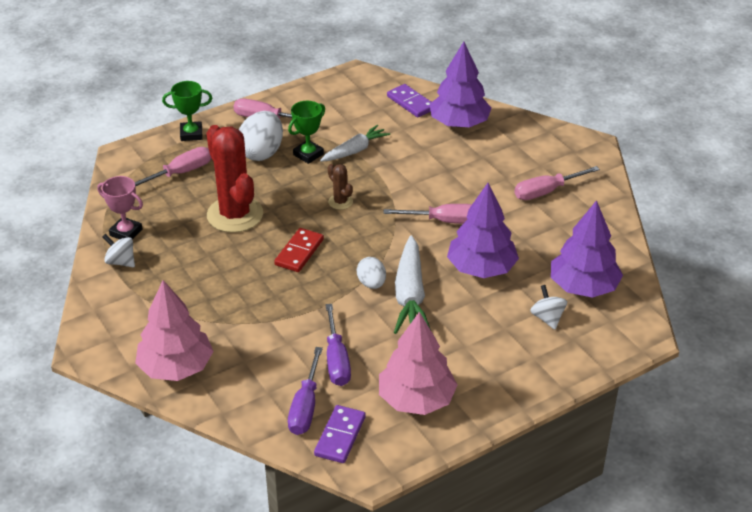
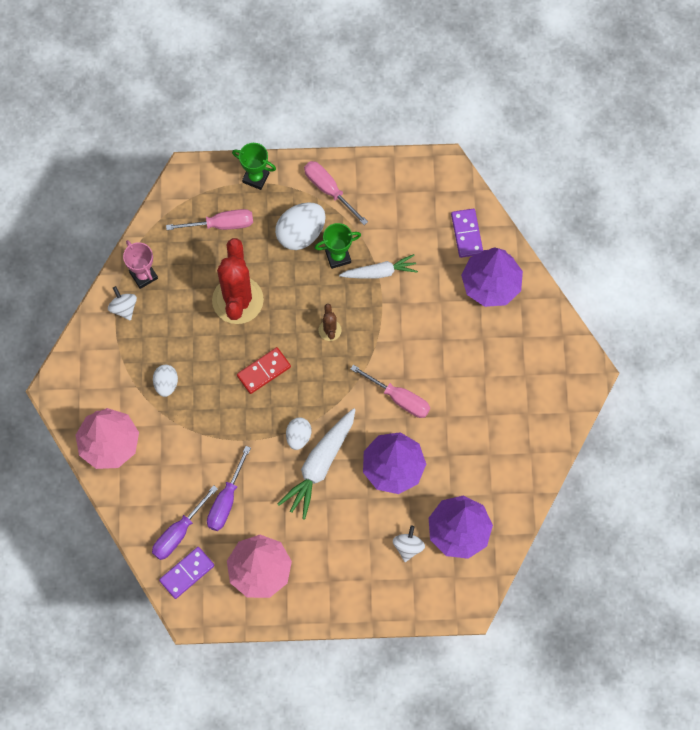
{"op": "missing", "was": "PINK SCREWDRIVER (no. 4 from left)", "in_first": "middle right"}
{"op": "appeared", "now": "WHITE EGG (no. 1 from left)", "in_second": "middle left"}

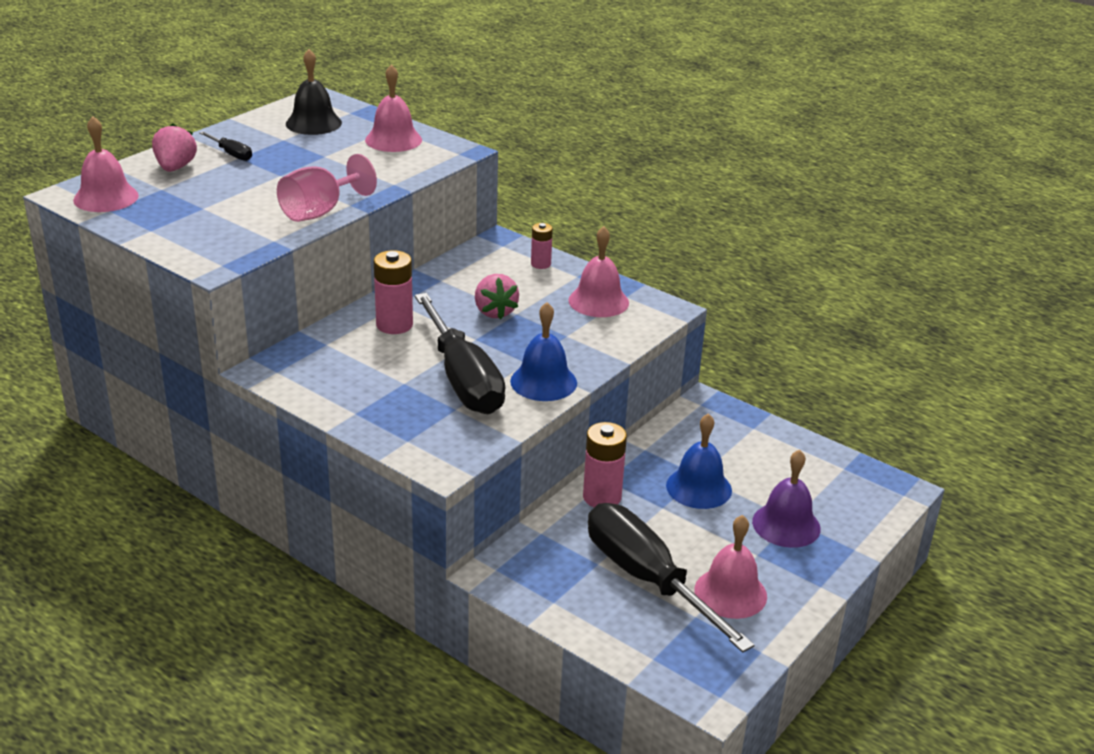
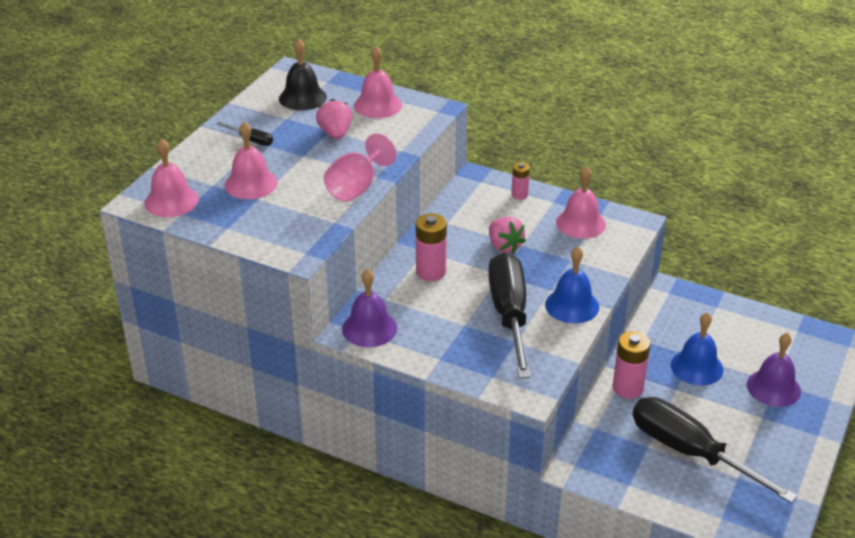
{"op": "appeared", "now": "PURPLE BELL (no. 1 from left)", "in_second": "centre"}
{"op": "relocated", "was": "PINK STRAWBERRY (no. 1 from left)", "in_first": "top left", "in_second": "top centre"}
{"op": "relocated", "was": "PINK BELL (no. 4 from left in the first image)", "now": "PINK BELL (no. 2 from left)", "in_first": "bottom right", "in_second": "top left"}
{"op": "spun", "was": "BLACK SCREWDRIVER (no. 2 from left)", "in_first": "centre", "in_second": "centre", "clockwise": -150}

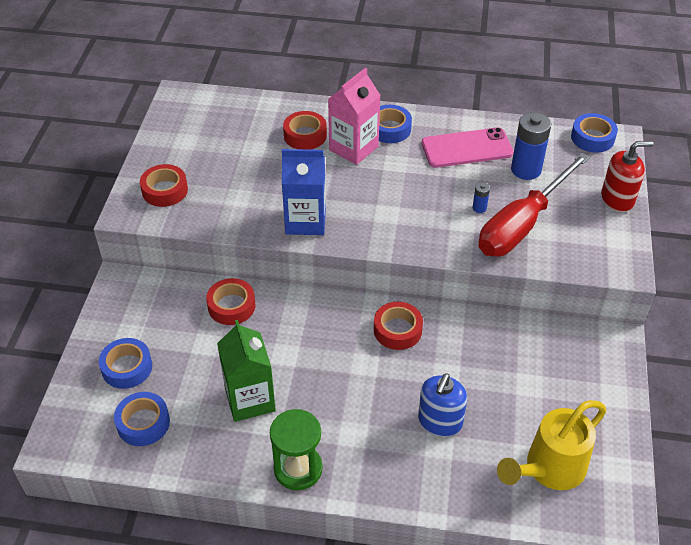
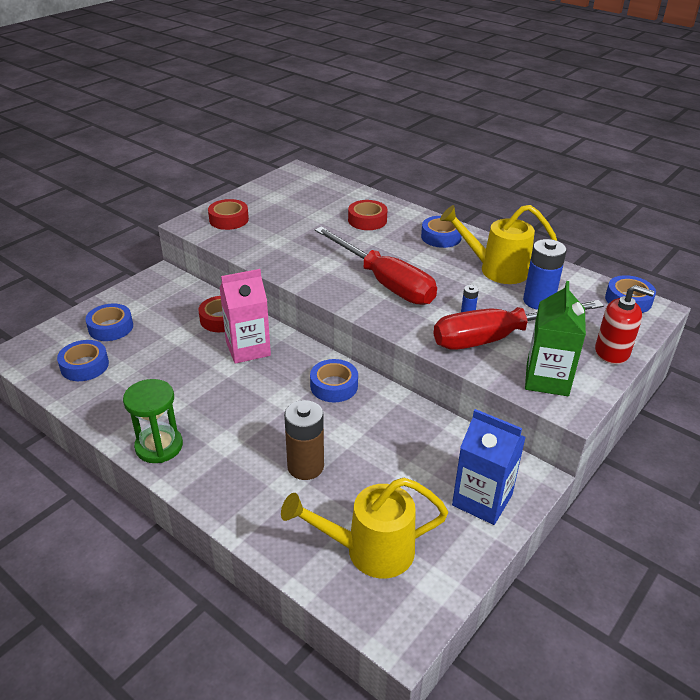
{"op": "appeared", "now": "RED SCREWDRIVER (no. 1 from left)", "in_second": "centre"}
{"op": "relocated", "was": "GREEN CARTON", "in_first": "bottom centre", "in_second": "middle right"}
{"op": "relocated", "was": "BLUE CARTON", "in_first": "centre", "in_second": "bottom right"}
{"op": "relocated", "was": "PINK CARTON", "in_first": "top centre", "in_second": "centre"}
{"op": "exchanged", "was": "BLUE SOAP DISPENSER", "now": "BROWN BATTERY", "in_first": "bottom centre", "in_second": "centre"}
{"op": "exchanged", "was": "PINK PHONE", "now": "YELLOW WATERING CAN (no. 2 from left)", "in_first": "top right", "in_second": "middle right"}
{"op": "colour", "was": "RED TAPE (no. 4 from left)", "now": "BLUE TAPE (no. 3 from left)", "in_first": "centre", "in_second": "centre"}

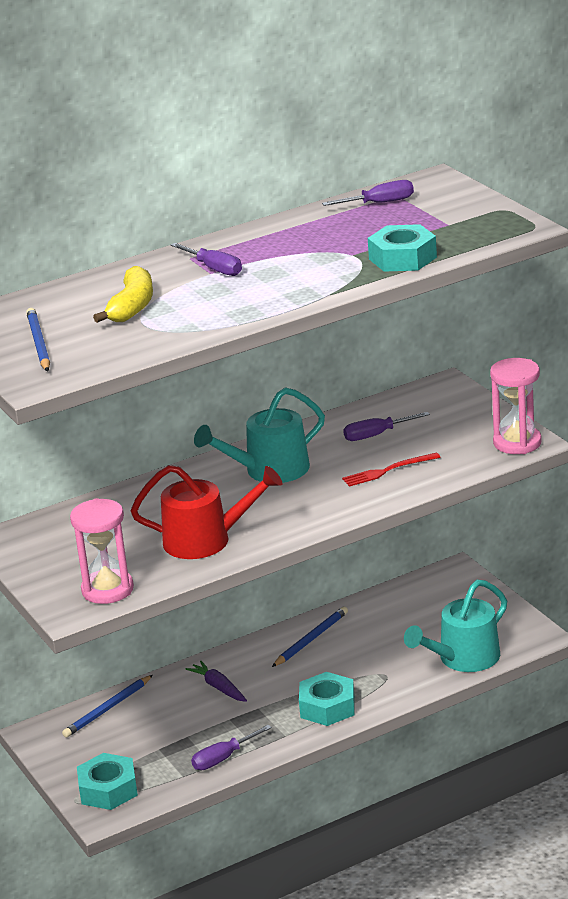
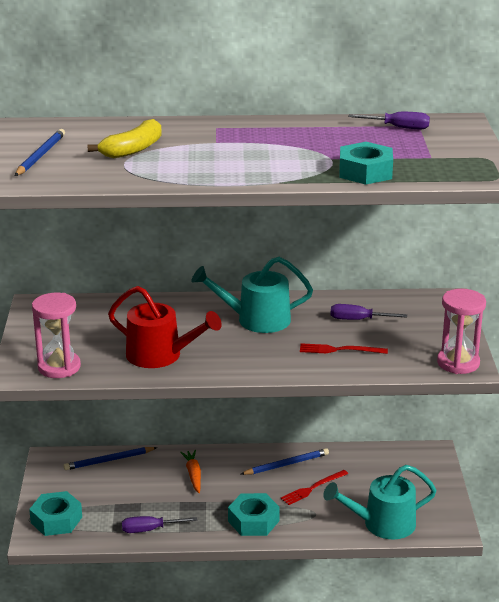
{"op": "missing", "was": "PURPLE SCREWDRIVER (no. 1 from left)", "in_first": "top centre"}
{"op": "appeared", "now": "RED FORK (no. 1 from left)", "in_second": "bottom centre"}
{"op": "colour", "was": "PURPLE CARROT", "now": "ORANGE CARROT", "in_first": "bottom centre", "in_second": "bottom centre"}

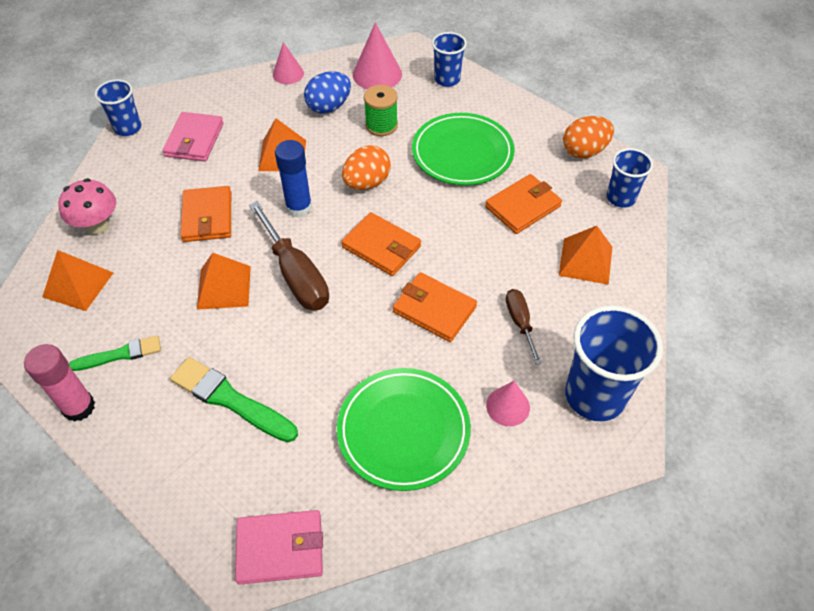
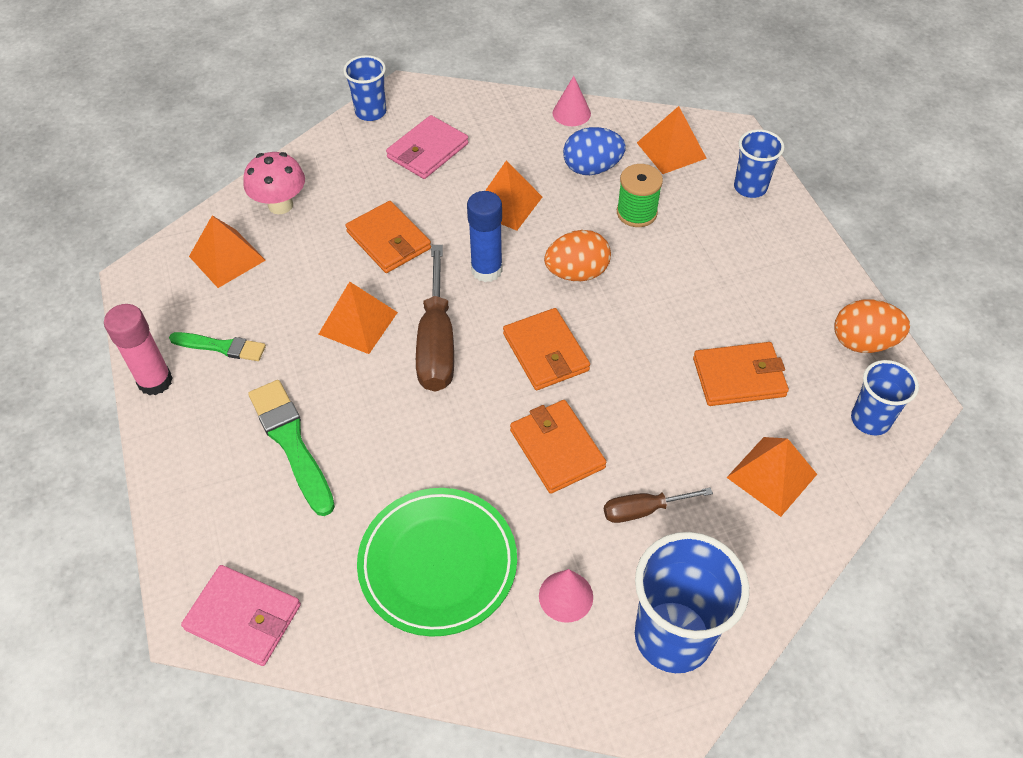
{"op": "missing", "was": "GREEN PLATE (no. 2 from left)", "in_first": "top centre"}
{"op": "exchanged", "was": "PINK CONE (no. 2 from left)", "now": "ORANGE PYRAMID (no. 4 from left)", "in_first": "top centre", "in_second": "top centre"}
{"op": "spun", "was": "ORANGE WALLET (no. 1 from left)", "in_first": "middle left", "in_second": "top centre", "clockwise": -60}
{"op": "spun", "was": "BROWN SCREWDRIVER (no. 2 from left)", "in_first": "centre", "in_second": "centre", "clockwise": -120}

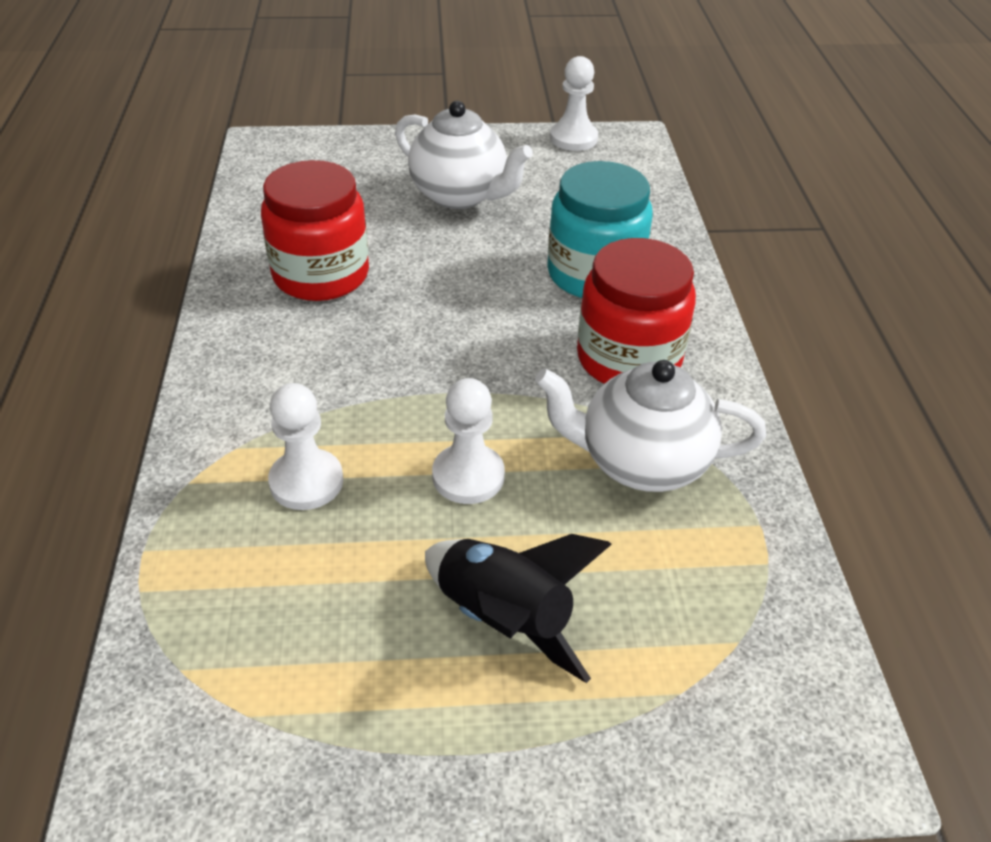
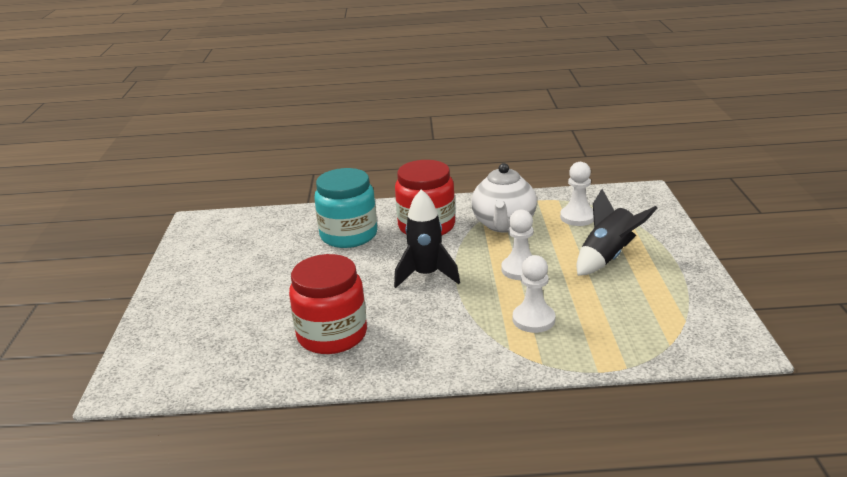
{"op": "missing", "was": "WHITE TEAPOT (no. 1 from left)", "in_first": "top centre"}
{"op": "appeared", "now": "BLACK ROCKET (no. 1 from left)", "in_second": "centre"}
{"op": "relocated", "was": "WHITE PAWN (no. 3 from left)", "in_first": "top centre", "in_second": "middle right"}

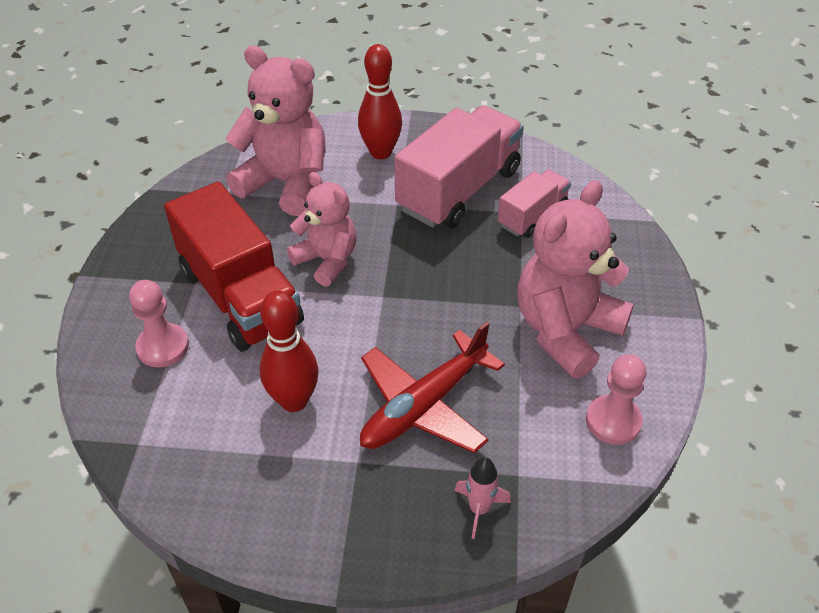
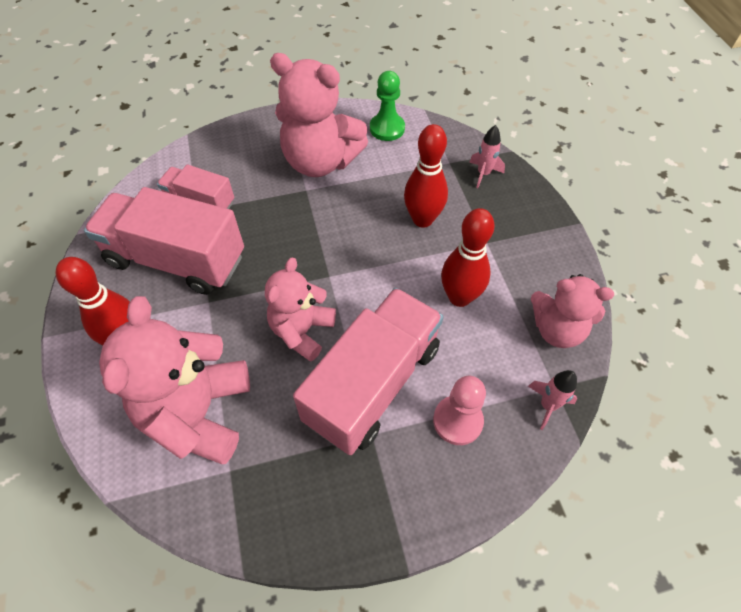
{"op": "appeared", "now": "PINK ROCKET (no. 2 from left)", "in_second": "middle right"}
{"op": "appeared", "now": "PINK TEDDY BEAR (no. 4 from left)", "in_second": "middle right"}
{"op": "exchanged", "was": "RED PLANE", "now": "RED BOWLING PIN (no. 2 from left)", "in_first": "centre", "in_second": "top centre"}
{"op": "colour", "was": "RED TRUCK", "now": "PINK TRUCK (no. 3 from left)", "in_first": "middle left", "in_second": "centre"}
{"op": "colour", "was": "PINK PAWN (no. 2 from left)", "now": "GREEN PAWN", "in_first": "middle right", "in_second": "top centre"}

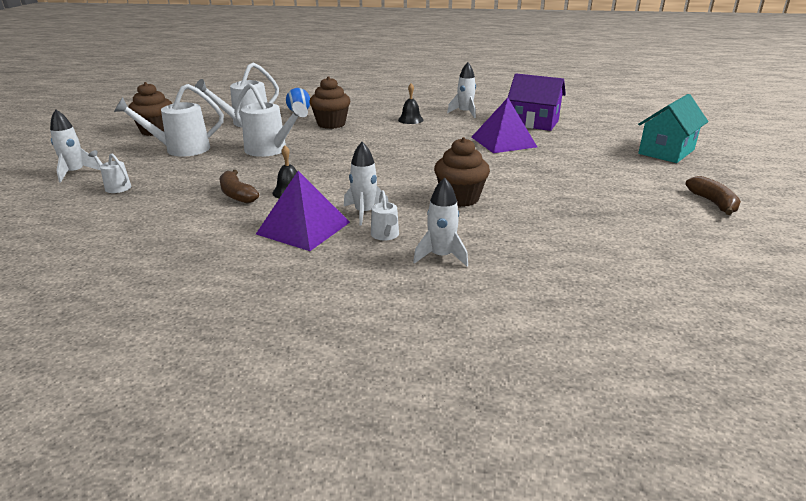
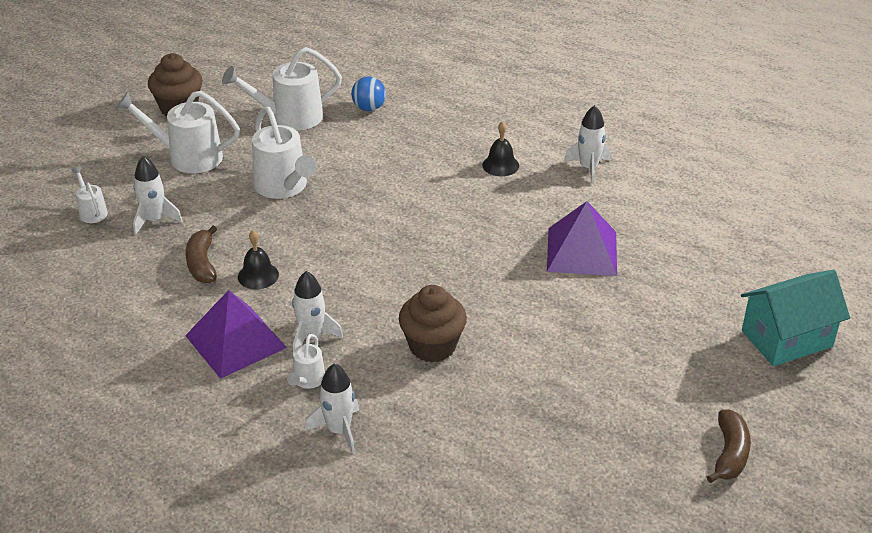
{"op": "missing", "was": "BROWN CUPCAKE (no. 2 from left)", "in_first": "top centre"}
{"op": "missing", "was": "PURPLE HOUSE", "in_first": "top centre"}
{"op": "relocated", "was": "WHITE ROCKET (no. 1 from left)", "in_first": "top left", "in_second": "middle left"}

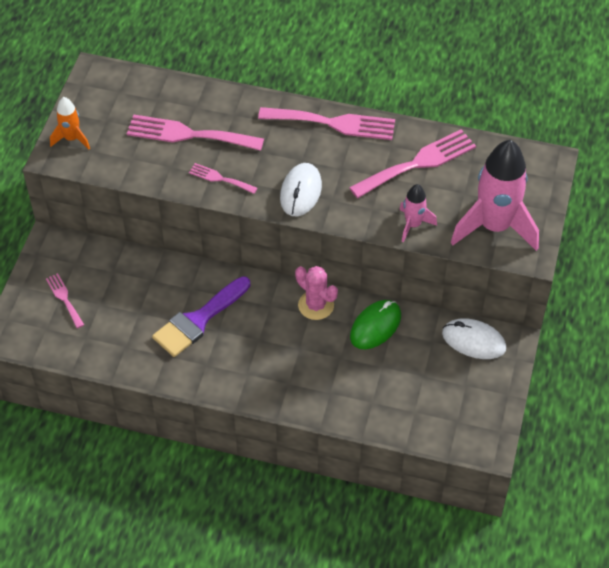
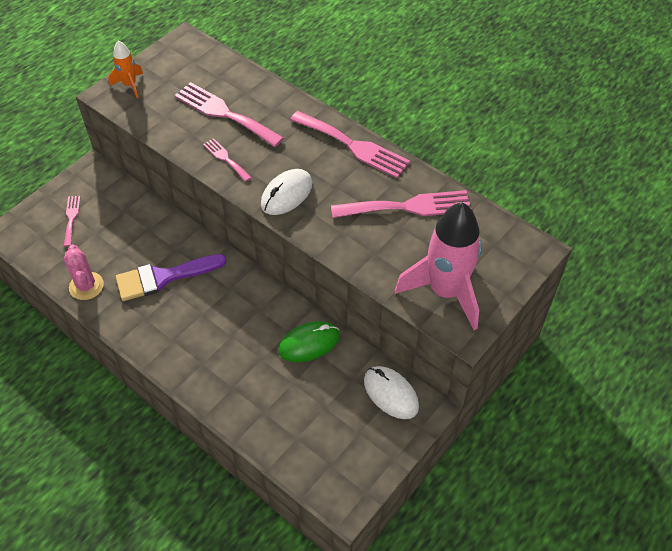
{"op": "missing", "was": "PINK ROCKET (no. 1 from left)", "in_first": "middle right"}
{"op": "relocated", "was": "PINK CACTUS", "in_first": "centre", "in_second": "middle left"}

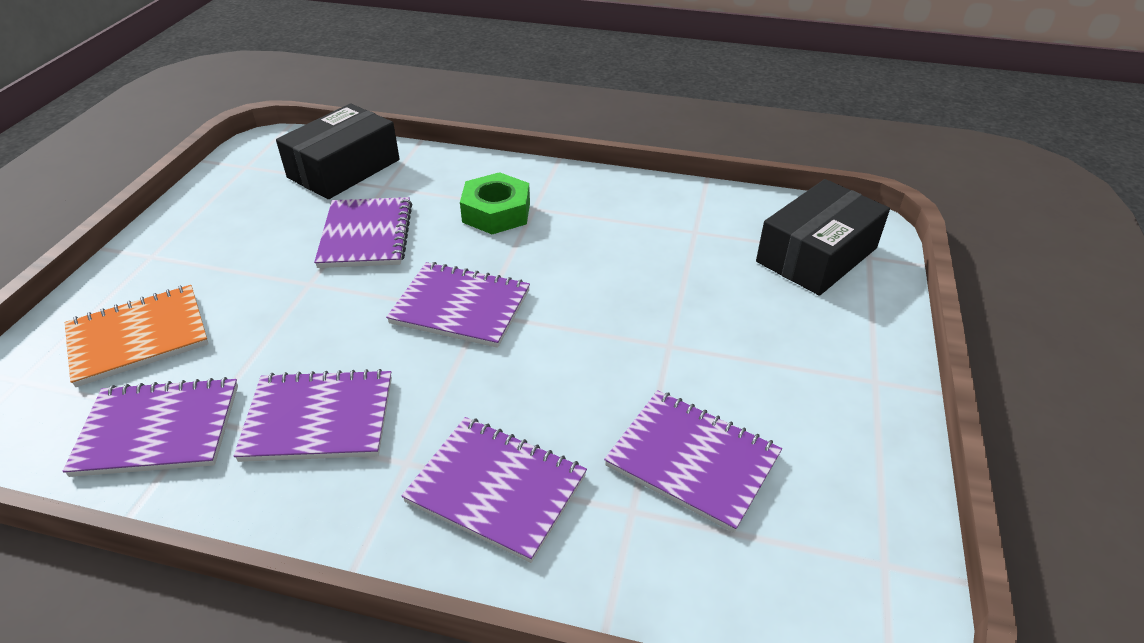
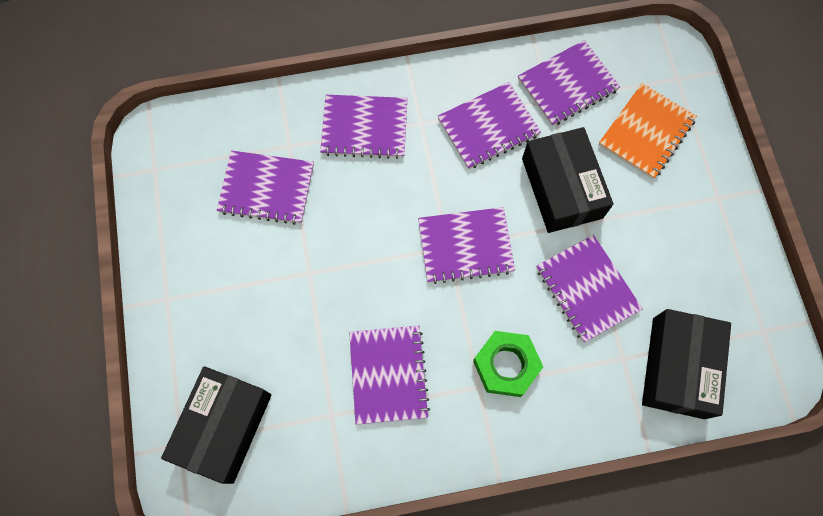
{"op": "appeared", "now": "PURPLE NOTEBOOK (no. 3 from left)", "in_second": "bottom centre"}
{"op": "appeared", "now": "BLACK BOX (no. 2 from left)", "in_second": "middle right"}

